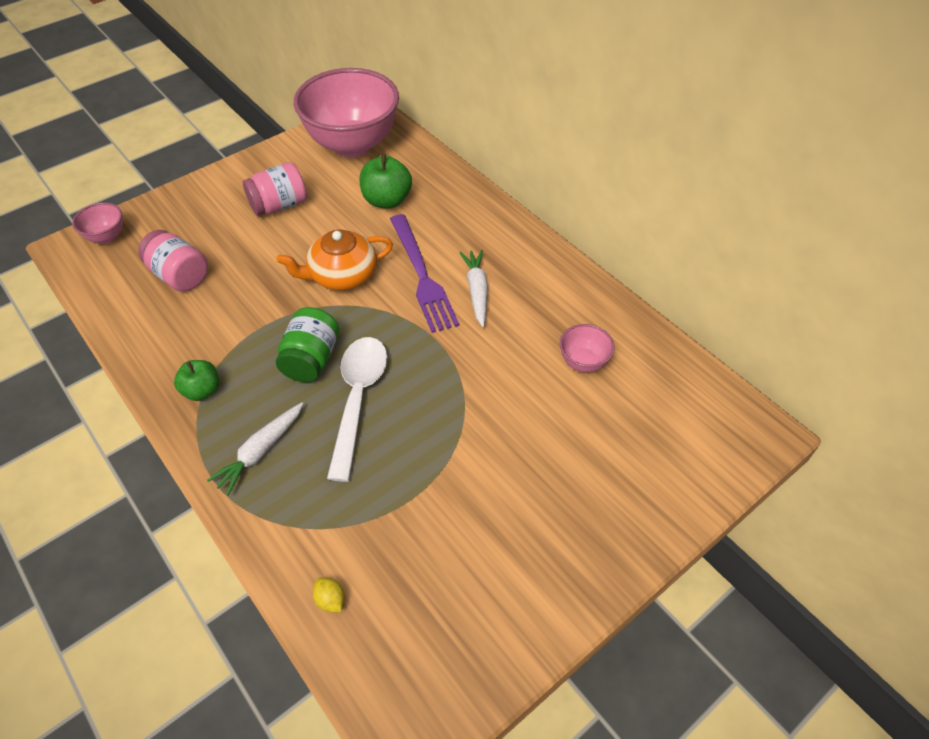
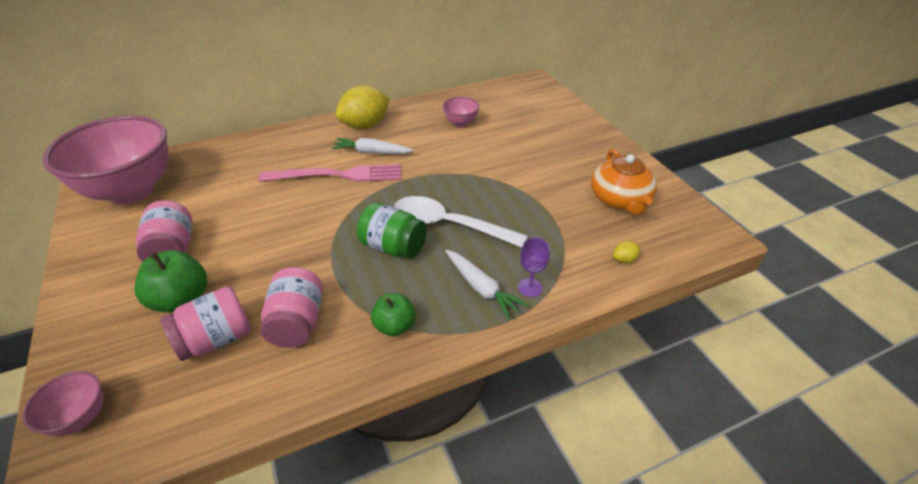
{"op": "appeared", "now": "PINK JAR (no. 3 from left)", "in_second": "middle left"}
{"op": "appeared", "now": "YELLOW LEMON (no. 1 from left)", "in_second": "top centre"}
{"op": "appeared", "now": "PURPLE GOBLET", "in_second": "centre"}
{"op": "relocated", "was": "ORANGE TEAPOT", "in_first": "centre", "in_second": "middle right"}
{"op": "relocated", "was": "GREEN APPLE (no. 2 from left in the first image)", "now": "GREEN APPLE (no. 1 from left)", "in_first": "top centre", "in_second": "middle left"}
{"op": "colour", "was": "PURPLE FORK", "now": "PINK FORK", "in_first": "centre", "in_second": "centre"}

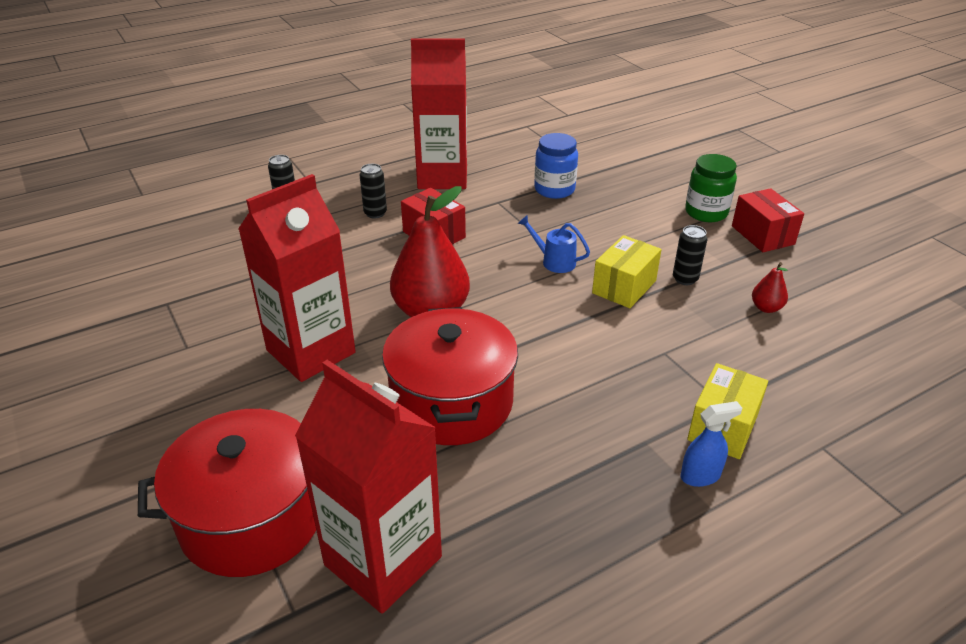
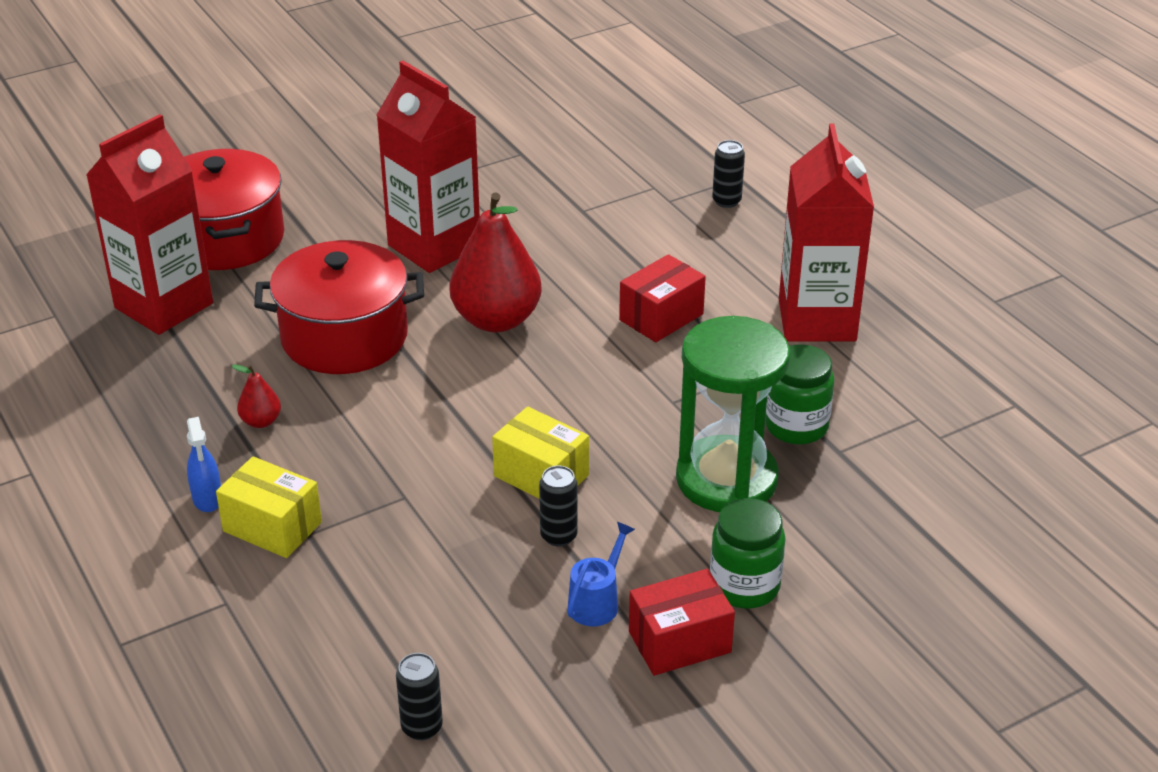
{"op": "appeared", "now": "GREEN HOURGLASS", "in_second": "centre"}
{"op": "relocated", "was": "BLACK CAN (no. 2 from left in the first image)", "now": "BLACK CAN (no. 1 from left)", "in_first": "top centre", "in_second": "bottom centre"}
{"op": "relocated", "was": "BLUE WATERING CAN", "in_first": "centre", "in_second": "bottom centre"}
{"op": "relocated", "was": "RED PEAR (no. 2 from left in the first image)", "now": "RED PEAR (no. 1 from left)", "in_first": "middle right", "in_second": "middle left"}
{"op": "colour", "was": "BLUE JAR", "now": "GREEN JAR (no. 2 from left)", "in_first": "top centre", "in_second": "middle right"}

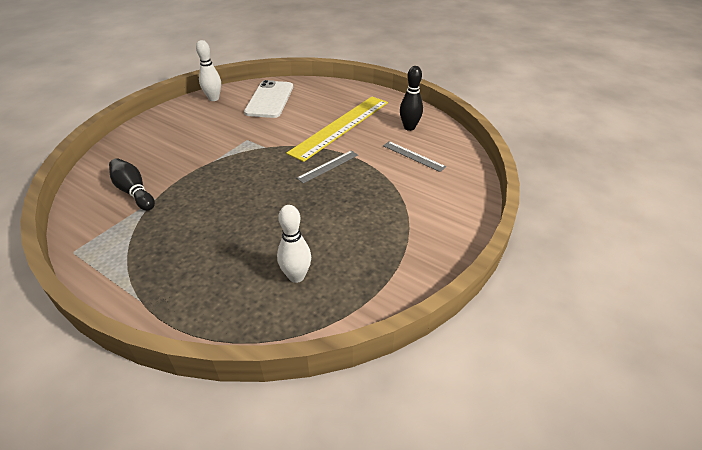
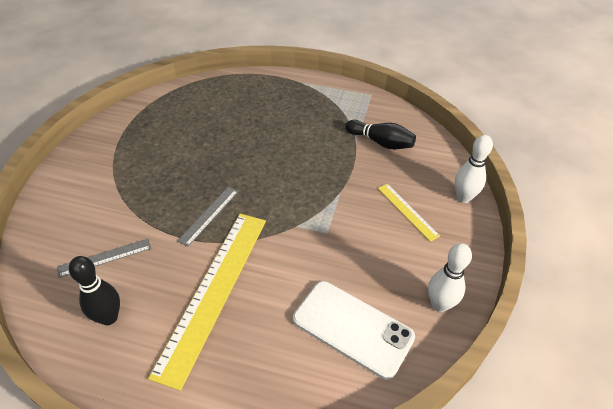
{"op": "appeared", "now": "YELLOW RULER (no. 2 from left)", "in_second": "middle right"}
{"op": "relocated", "was": "WHITE BOWLING PIN (no. 2 from left)", "in_first": "centre", "in_second": "middle right"}
{"op": "spun", "was": "WHITE PHONE", "in_first": "top centre", "in_second": "bottom centre", "clockwise": -45}
{"op": "spun", "was": "GREY RULER (no. 2 from left in the first image)", "in_first": "centre", "in_second": "middle left", "clockwise": -45}

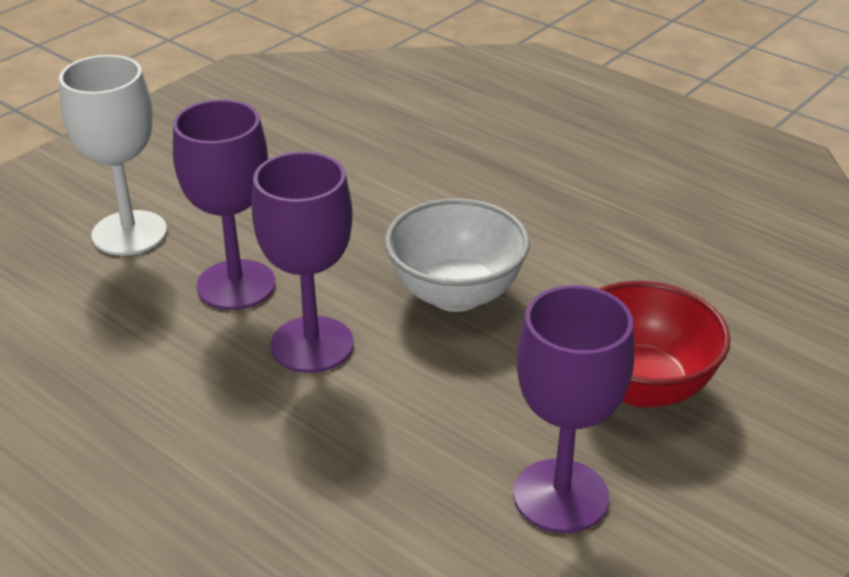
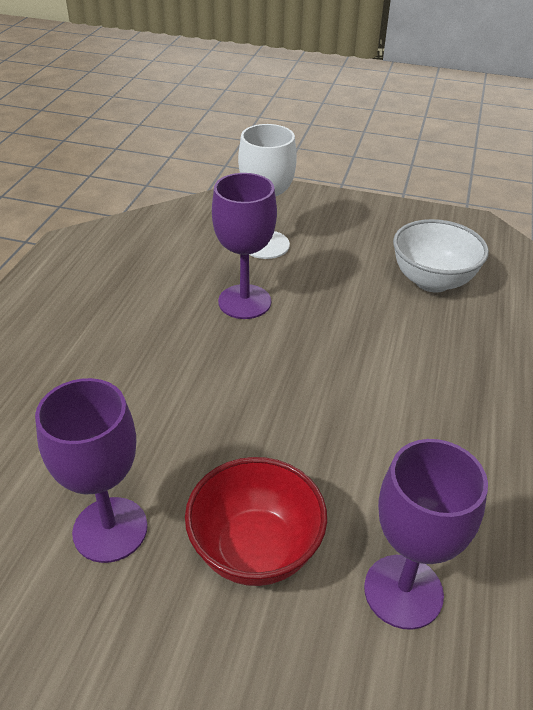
{"op": "relocated", "was": "PURPLE GOBLET (no. 2 from left in the first image)", "now": "PURPLE GOBLET (no. 3 from left)", "in_first": "centre", "in_second": "bottom right"}
{"op": "relocated", "was": "WHITE BOWL", "in_first": "centre", "in_second": "middle right"}

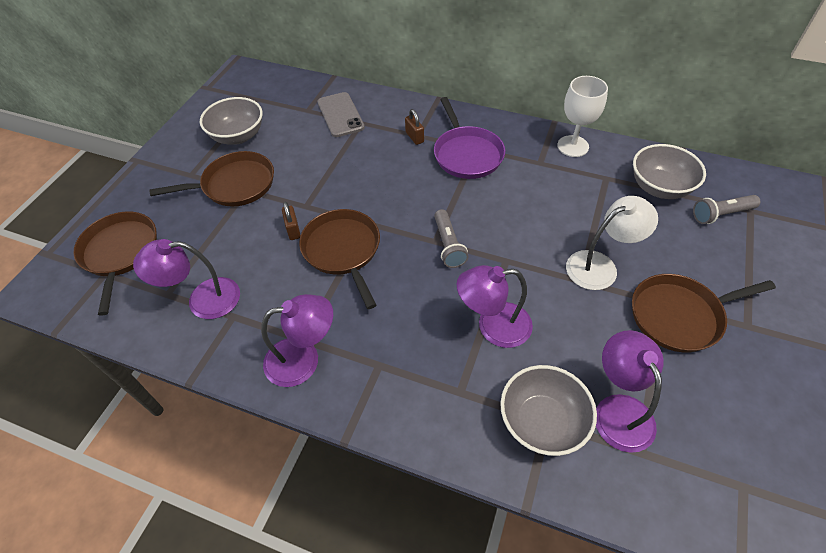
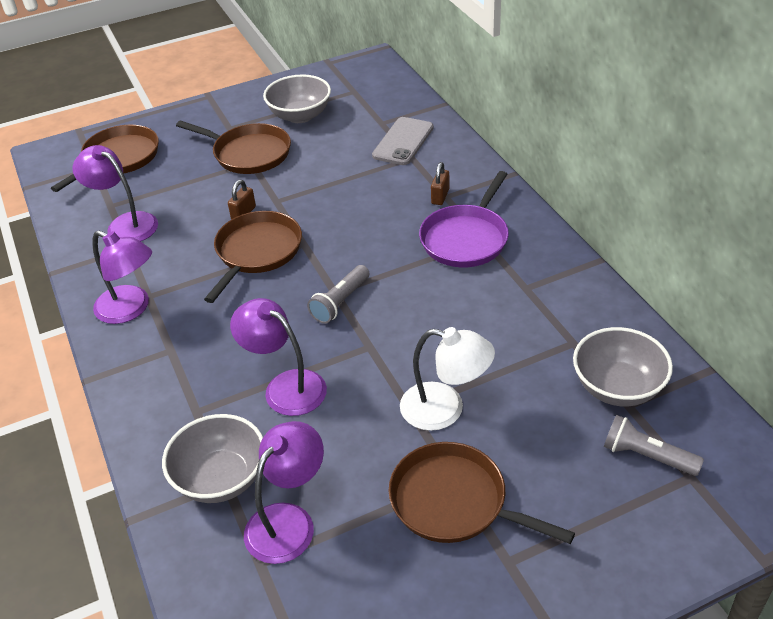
{"op": "missing", "was": "WHITE GOBLET", "in_first": "top right"}

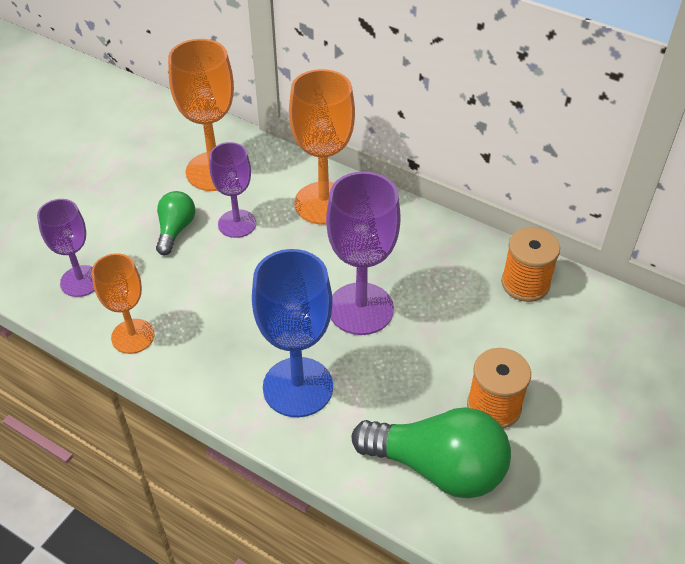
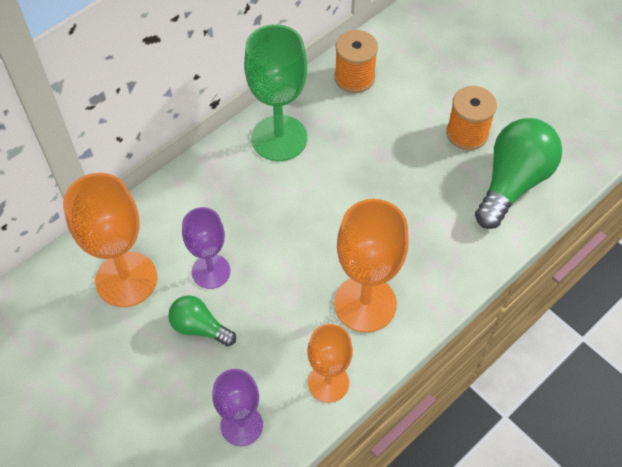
{"op": "missing", "was": "BLUE GOBLET", "in_first": "centre"}
{"op": "missing", "was": "PURPLE GOBLET (no. 3 from left)", "in_first": "centre"}
{"op": "appeared", "now": "GREEN GOBLET", "in_second": "top centre"}
{"op": "relocated", "was": "ORANGE GOBLET (no. 3 from left)", "in_first": "top centre", "in_second": "centre"}

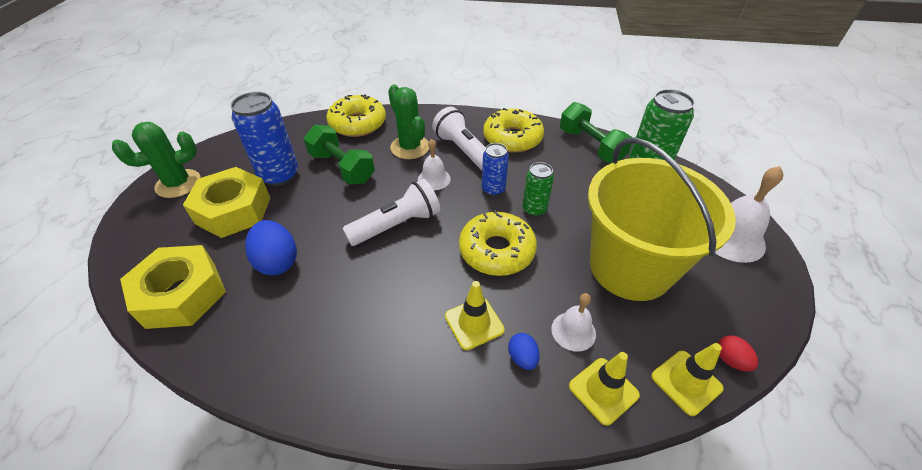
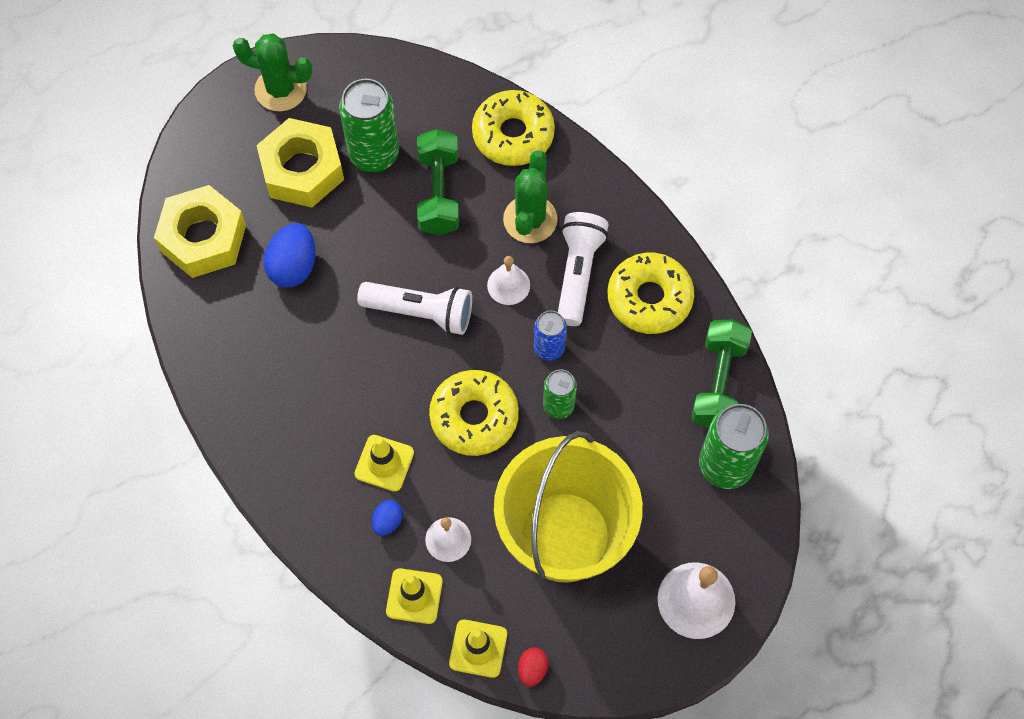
{"op": "colour", "was": "BLUE CAN (no. 1 from left)", "now": "GREEN CAN (no. 1 from left)", "in_first": "top left", "in_second": "top centre"}

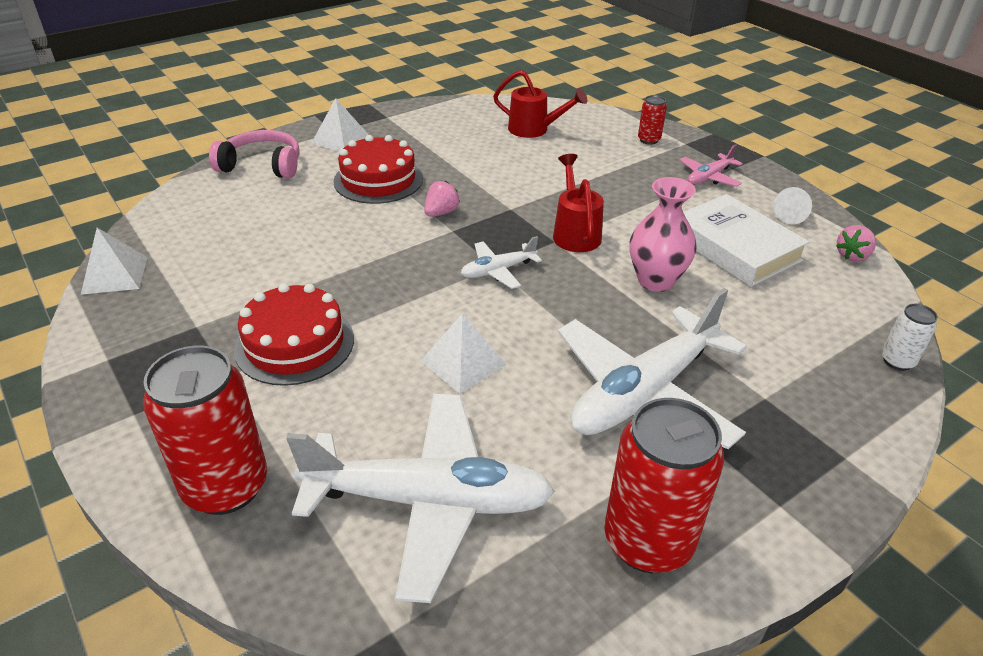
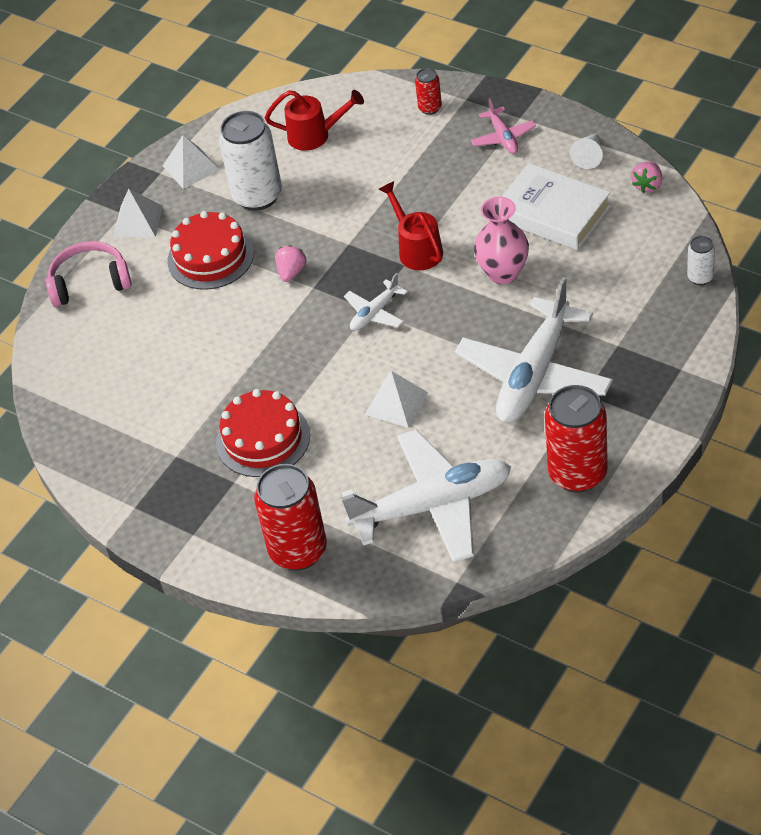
{"op": "appeared", "now": "WHITE CAN (no. 1 from left)", "in_second": "top left"}
{"op": "relocated", "was": "WHITE PYRAMID (no. 1 from left in the first image)", "now": "WHITE PYRAMID (no. 2 from left)", "in_first": "middle left", "in_second": "top left"}
{"op": "spun", "was": "PINK PLANE", "in_first": "top right", "in_second": "top centre", "clockwise": -45}

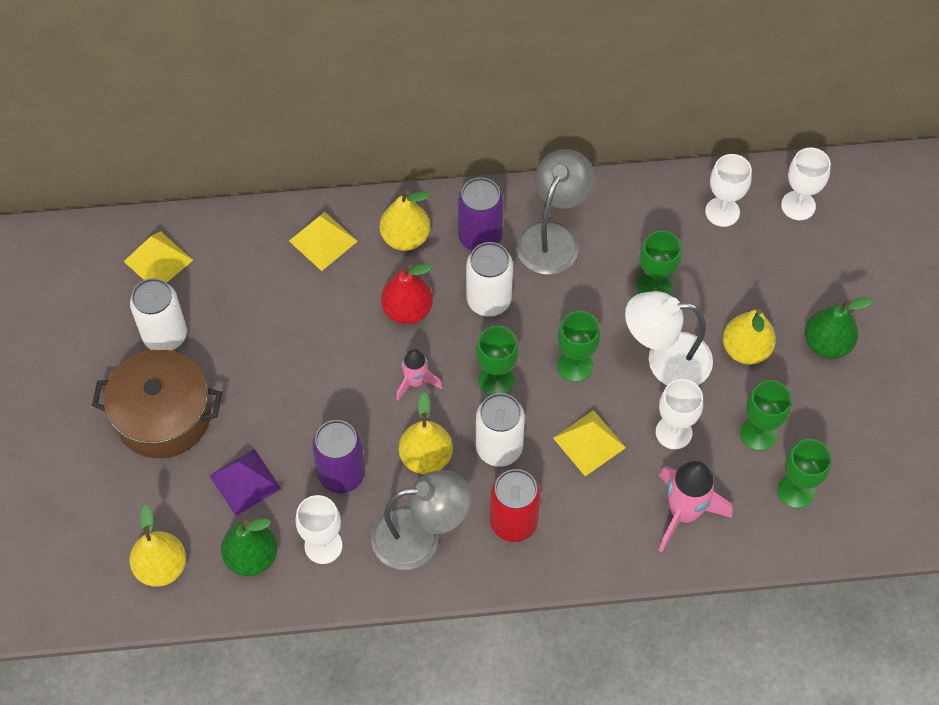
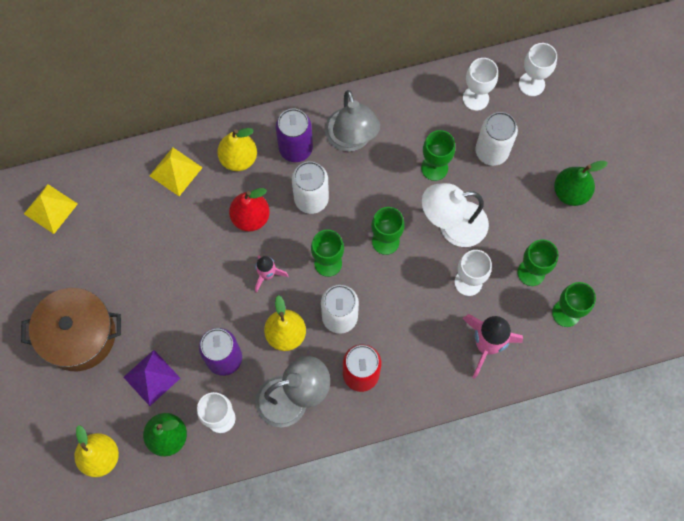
{"op": "missing", "was": "YELLOW PYRAMID (no. 3 from left)", "in_first": "centre"}
{"op": "missing", "was": "YELLOW PEAR (no. 4 from left)", "in_first": "middle right"}
{"op": "relocated", "was": "WHITE CAN (no. 1 from left in the first image)", "now": "WHITE CAN (no. 3 from left)", "in_first": "middle left", "in_second": "top right"}
{"op": "spun", "was": "GREY LAMP (no. 2 from left)", "in_first": "top centre", "in_second": "top centre", "clockwise": 150}

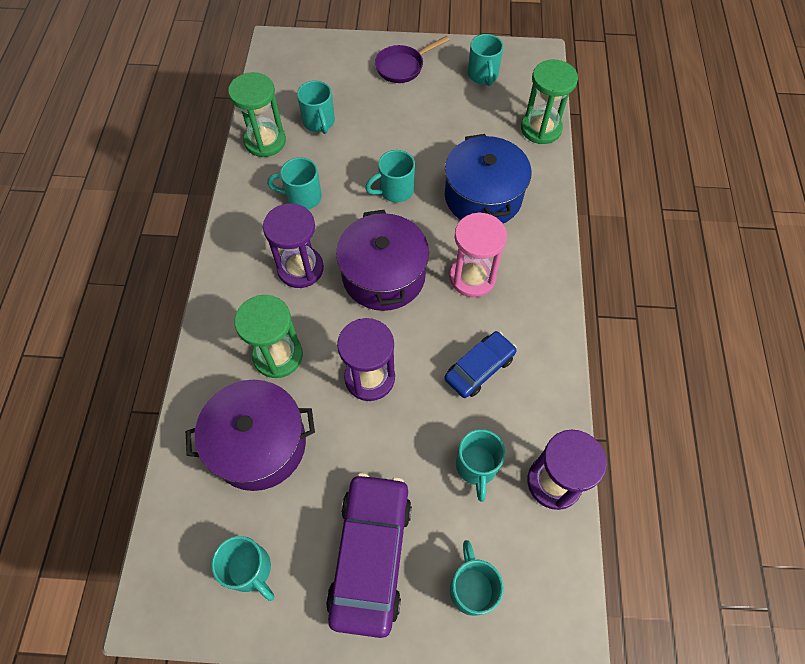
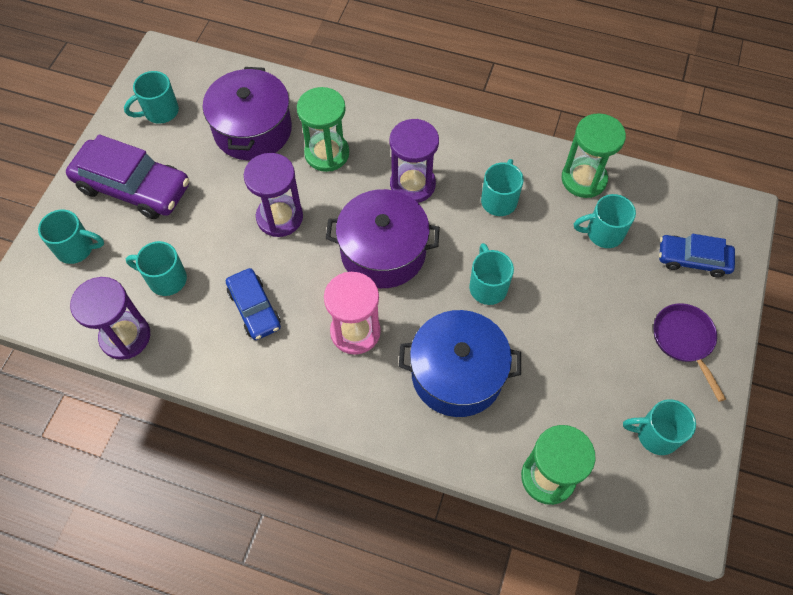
{"op": "appeared", "now": "BLUE CAR (no. 2 from left)", "in_second": "middle right"}

